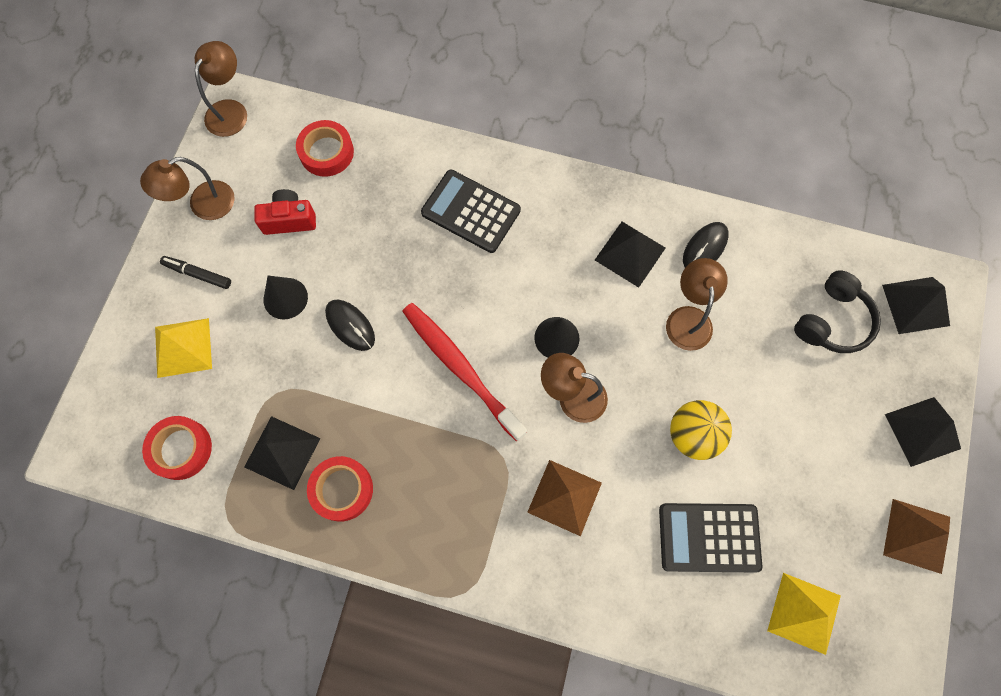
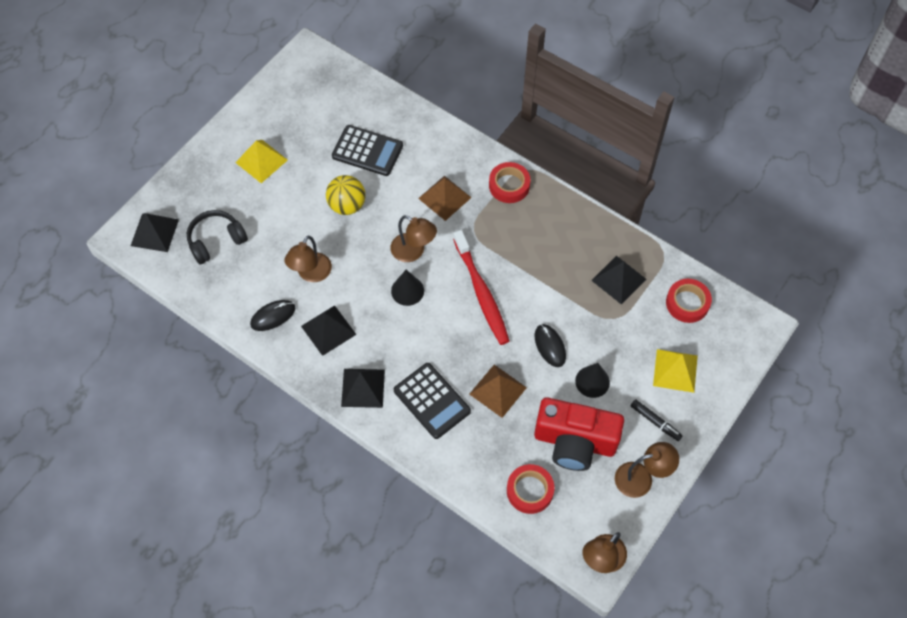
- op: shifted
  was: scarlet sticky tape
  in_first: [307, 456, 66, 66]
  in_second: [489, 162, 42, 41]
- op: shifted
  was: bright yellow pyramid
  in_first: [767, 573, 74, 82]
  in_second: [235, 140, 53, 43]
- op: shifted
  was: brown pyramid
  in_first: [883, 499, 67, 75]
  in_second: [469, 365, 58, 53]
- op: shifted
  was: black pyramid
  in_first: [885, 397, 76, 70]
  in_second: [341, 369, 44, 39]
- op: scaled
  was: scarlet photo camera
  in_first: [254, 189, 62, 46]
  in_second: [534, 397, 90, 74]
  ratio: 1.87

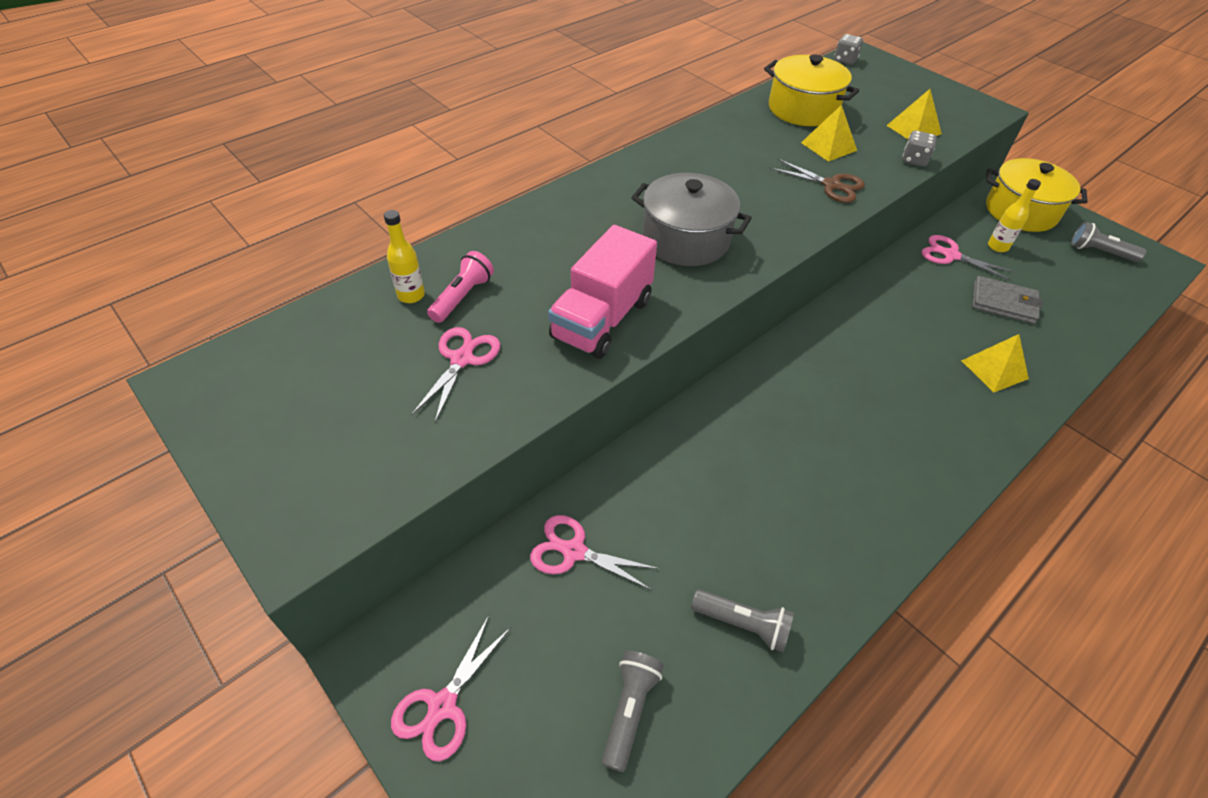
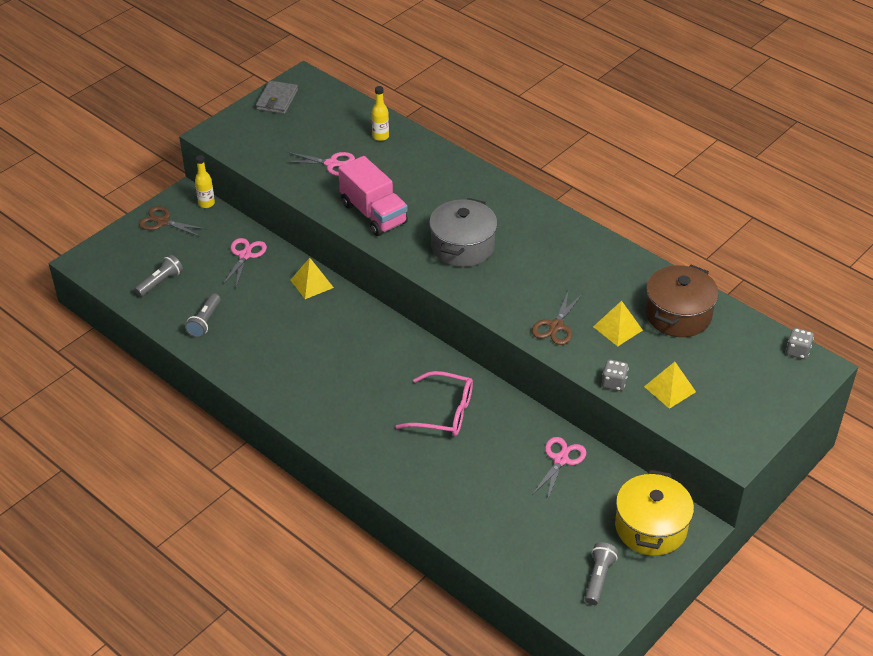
- op: gone
  was: rosy pocket torch
  in_first: [427, 251, 67, 72]
- op: new
  now: rosy eyeglasses
  in_second: [395, 371, 78, 65]
- op: shifted
  was: bright yellow pyramid
  in_first: [961, 334, 68, 58]
  in_second: [291, 258, 43, 41]
- op: shifted
  was: ash-grey billfold
  in_first: [972, 276, 70, 48]
  in_second: [256, 81, 42, 33]
- op: shifted
  was: bright yellow flask
  in_first: [988, 179, 53, 73]
  in_second: [195, 155, 20, 53]
- op: repainted
  was: rosy pair of scissors
  now: brown pair of scissors
  in_first: [391, 615, 120, 146]
  in_second: [139, 206, 67, 31]
- op: repainted
  was: bright yellow stockpot
  now: brown stockpot
  in_first: [764, 54, 95, 72]
  in_second: [645, 265, 74, 72]
- op: rotated
  was: rosy toy truck
  in_first: [548, 225, 109, 134]
  in_second: [338, 156, 70, 80]
  clockwise: -150
- op: rotated
  was: ash-grey pocket torch
  in_first: [602, 651, 62, 121]
  in_second: [134, 254, 49, 43]
  clockwise: -60

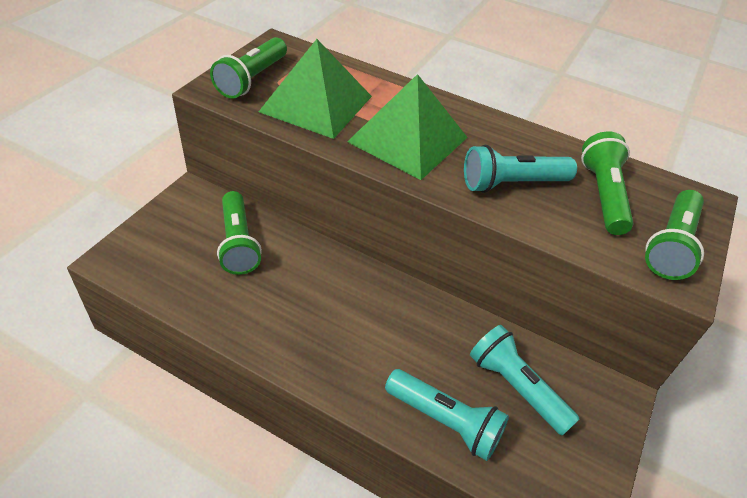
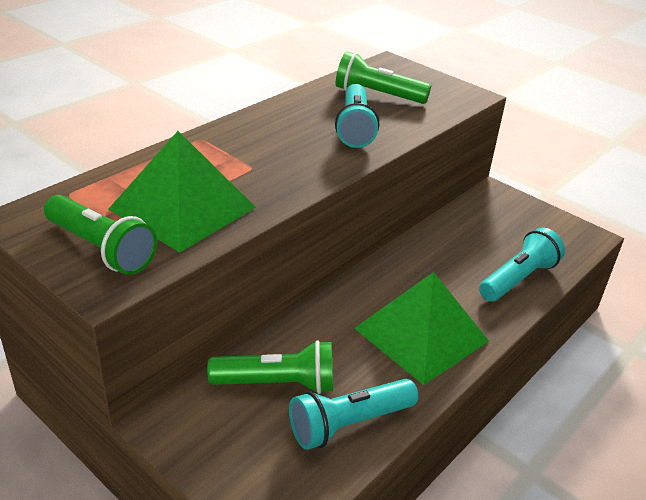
- op: gone
  was: leaf-green pocket torch
  in_first: [645, 190, 59, 90]
- op: shifted
  was: leaf-green pyramid
  in_first: [347, 74, 121, 106]
  in_second: [354, 272, 135, 113]
- op: shifted
  was: teal pocket torch
  in_first: [470, 325, 109, 111]
  in_second: [289, 379, 130, 71]

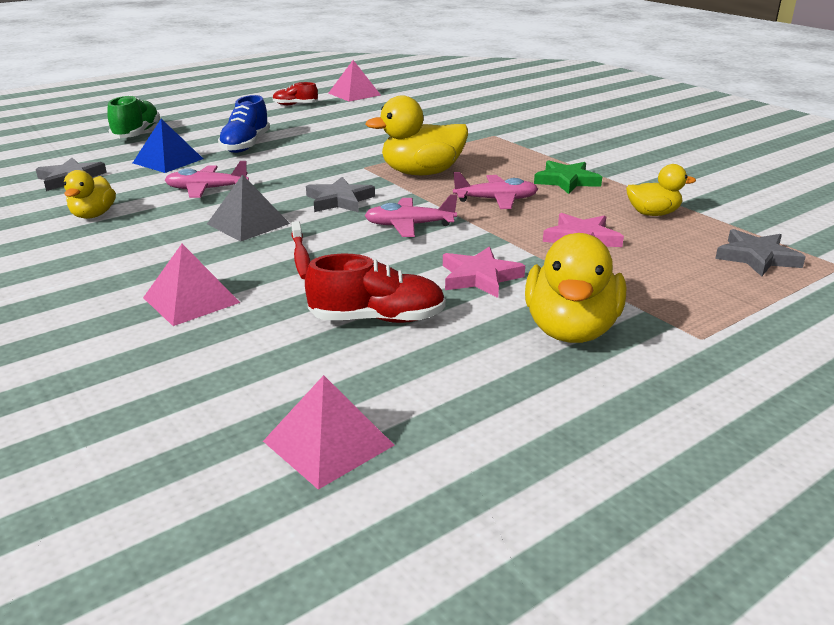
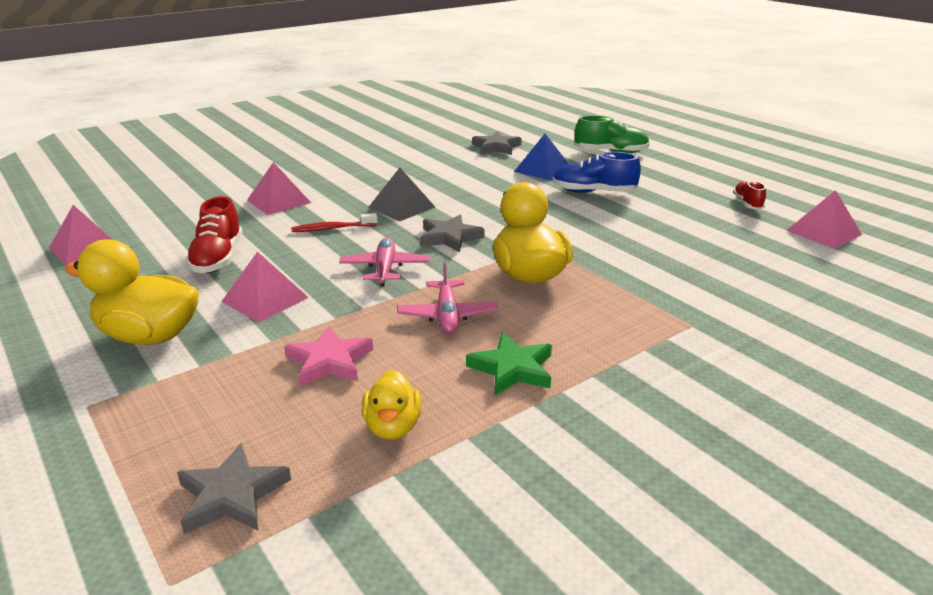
- op: gone
  was: bright yellow duck
  in_first: [64, 170, 52, 49]
- op: gone
  was: rosy toy plane
  in_first: [165, 161, 84, 37]
- op: swapped
  was: rosy star
  now: rosy pyramid
  in_first: [443, 247, 82, 51]
  in_second: [221, 252, 88, 70]

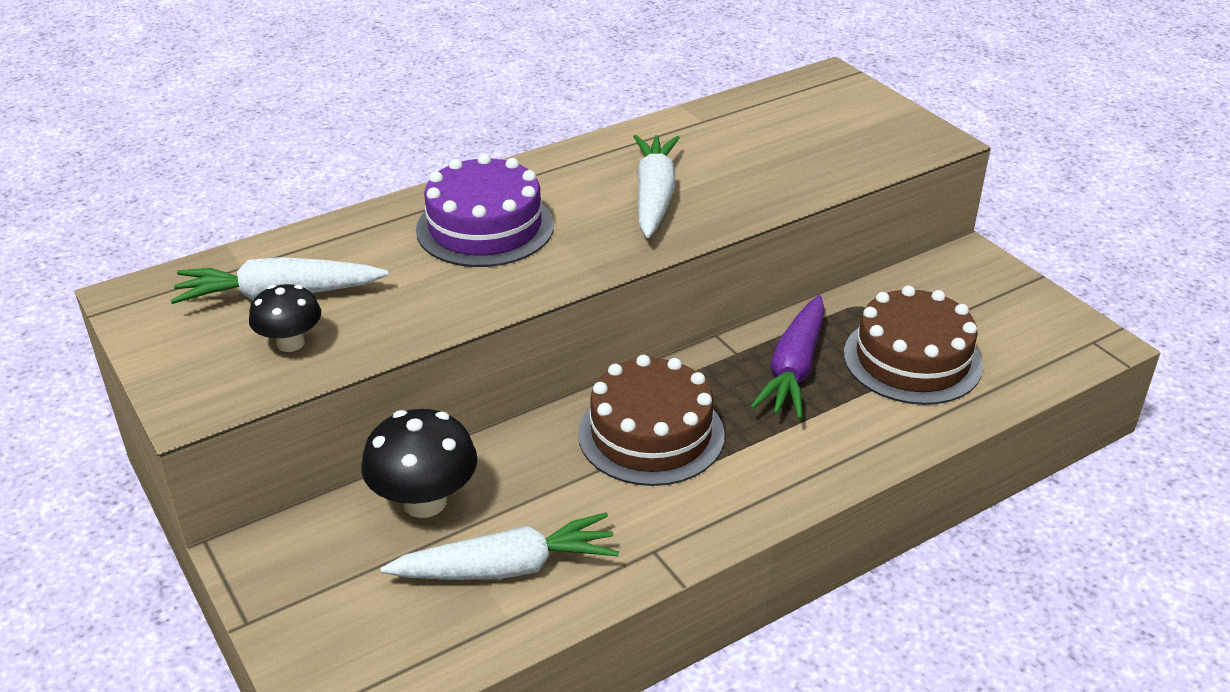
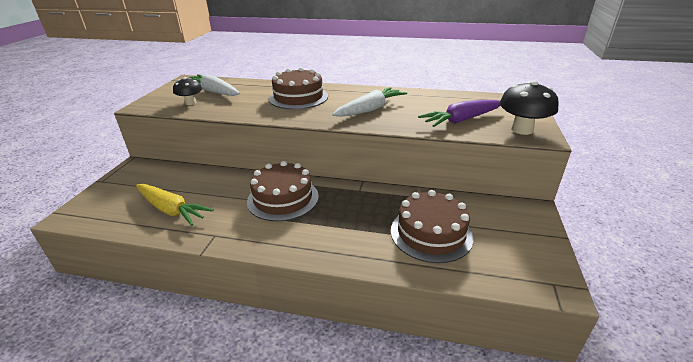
- op: shifted
  was: black fungus
  in_first: [362, 409, 115, 109]
  in_second: [500, 80, 59, 55]
- op: shifted
  was: violet toy carrot
  in_first: [750, 295, 75, 124]
  in_second: [418, 100, 82, 27]
- op: repainted
  was: snow-white toy carrot
  now: bright yellow toy carrot
  in_first: [381, 512, 238, 68]
  in_second: [136, 184, 78, 42]
- op: repainted
  was: violet cake
  now: brown cake
  in_first: [416, 154, 138, 113]
  in_second: [269, 67, 59, 42]

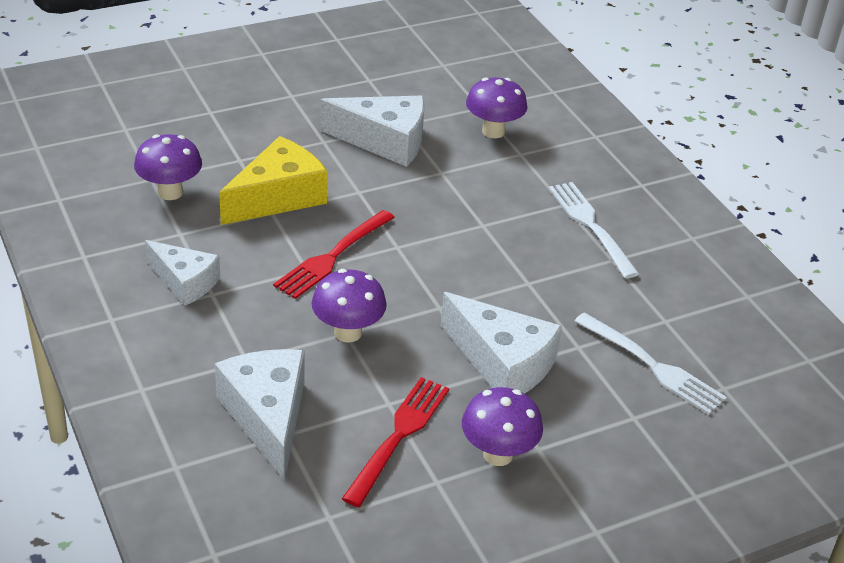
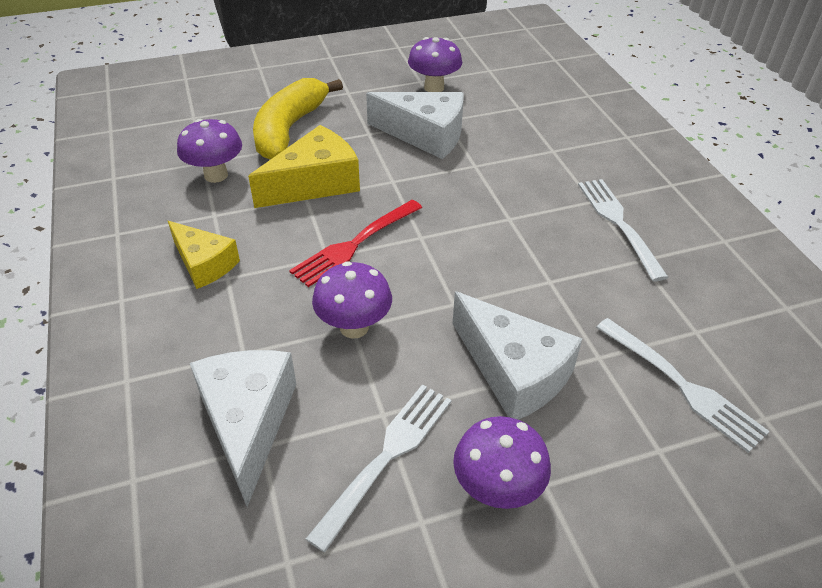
- op: new
  now: bright yellow toy banana
  in_second: [253, 78, 90, 82]
- op: shifted
  was: violet fungus
  in_first: [466, 77, 61, 61]
  in_second: [408, 37, 54, 55]
- op: repainted
  was: snow-white piece of cheese
  now: bright yellow piece of cheese
  in_first: [145, 240, 75, 66]
  in_second: [168, 221, 72, 68]
- op: repainted
  was: scarlet fork
  now: snow-white fork
  in_first: [342, 377, 107, 130]
  in_second: [306, 384, 145, 168]

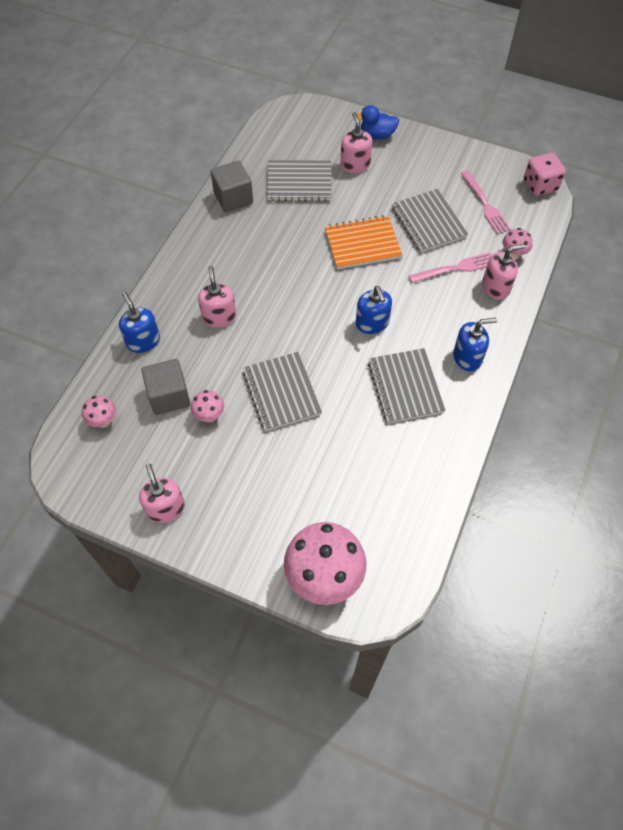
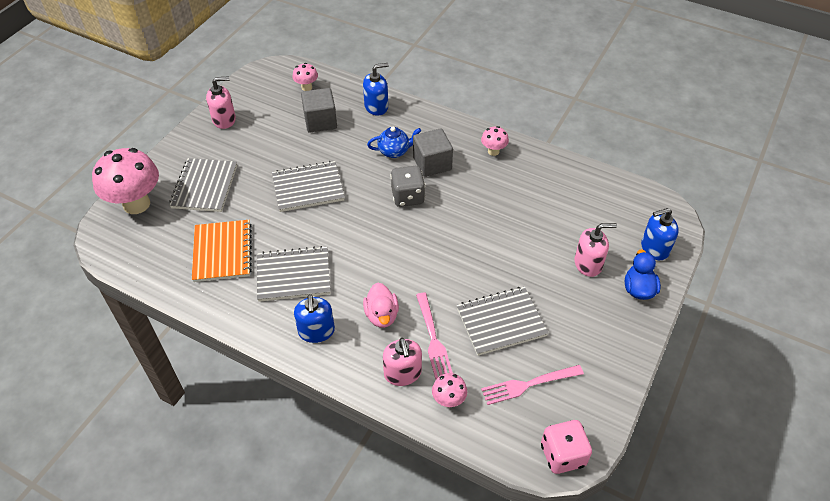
- op: new
  now: rosy duck
  in_second: [363, 282, 36, 46]
- op: new
  now: ash-grey game die
  in_second: [390, 166, 35, 41]
- op: shifted
  was: rosy fungus
  in_first: [191, 390, 33, 32]
  in_second: [481, 126, 28, 30]
- op: shifted
  was: ash-grey block
  in_first: [210, 160, 43, 52]
  in_second: [413, 128, 40, 49]
- op: shifted
  was: ash-grey notebook
  in_first: [267, 160, 64, 41]
  in_second: [169, 158, 68, 54]
- op: shifted
  was: bright orange notebook
  in_first: [325, 215, 77, 54]
  in_second: [192, 220, 60, 62]
- op: shifted
  was: cobalt soap dispenser
  in_first: [356, 286, 36, 48]
  in_second: [641, 208, 38, 53]
- op: swapped
  was: rosy soap dispenser
  now: cobalt china teapot
  in_first: [198, 266, 38, 62]
  in_second: [367, 127, 54, 31]

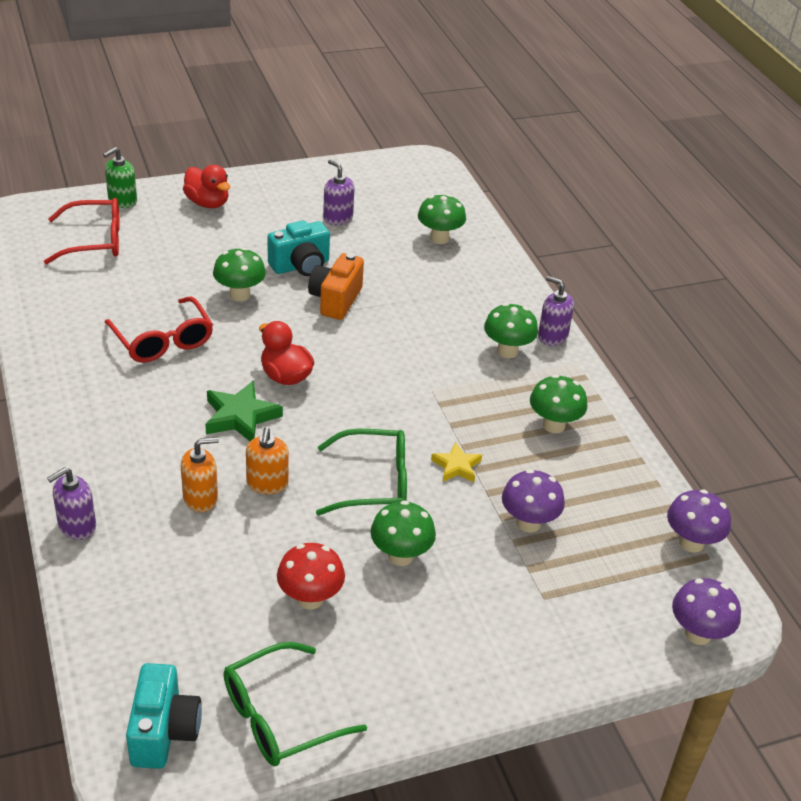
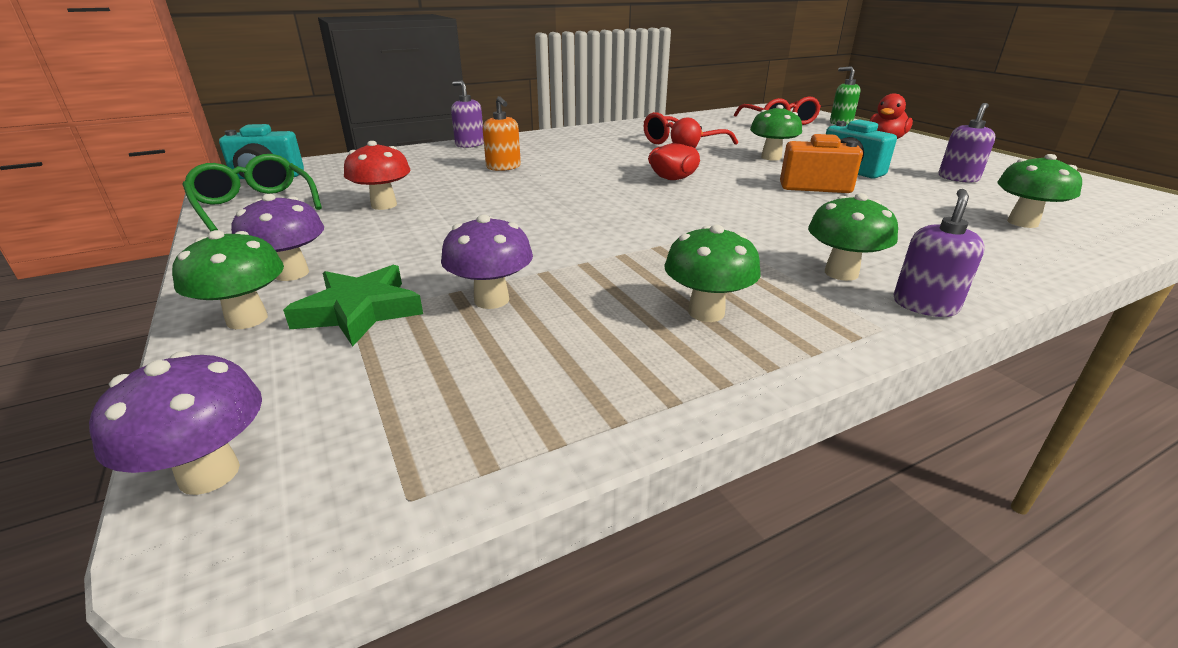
- op: gone
  was: bright orange soap dispenser
  in_first: [246, 427, 43, 67]
- op: gone
  was: leaf-green eyeglasses
  in_first: [316, 429, 91, 86]
- op: gone
  was: bright yellow star
  in_first: [431, 442, 51, 40]
- op: shifted
  was: leaf-green star
  in_first: [205, 380, 78, 61]
  in_second: [283, 265, 140, 82]
- op: shifted
  was: leaf-green fungus
  in_first: [370, 500, 66, 66]
  in_second: [172, 230, 112, 99]
- op: shifted
  was: violet fungus
  in_first: [667, 489, 64, 64]
  in_second: [231, 194, 93, 87]

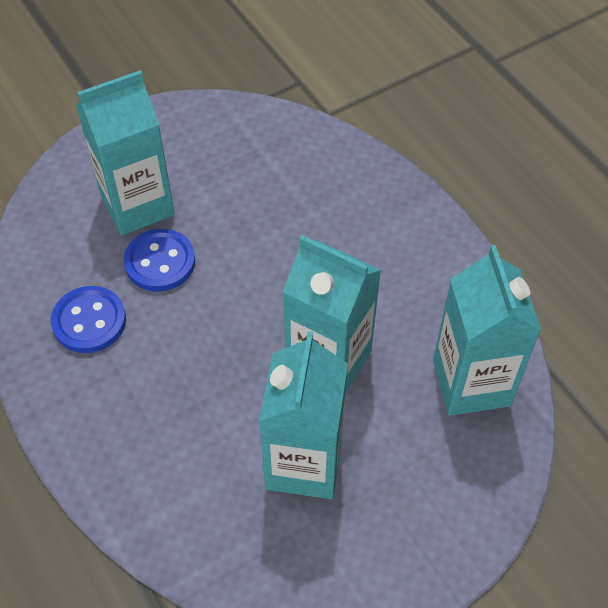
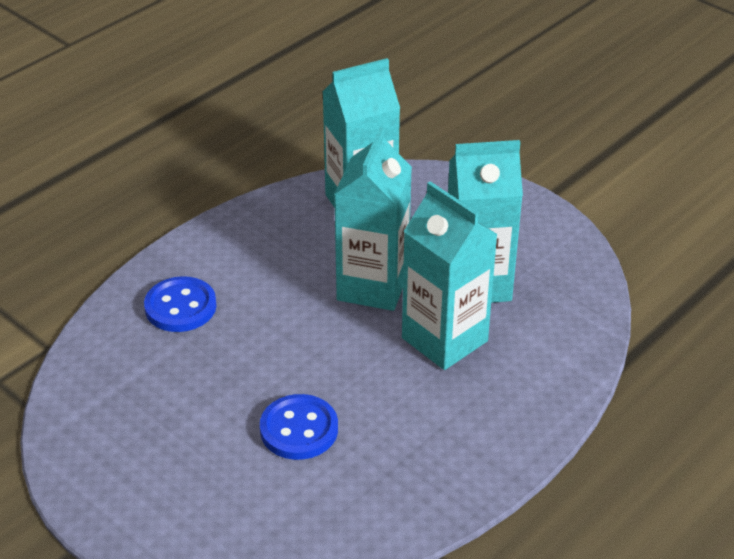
- op: shifted
  was: cobalt shirt button
  in_first: [51, 286, 75, 67]
  in_second: [144, 276, 72, 56]
- op: shifted
  was: teal carton
  in_first: [76, 70, 99, 165]
  in_second: [402, 181, 96, 189]

